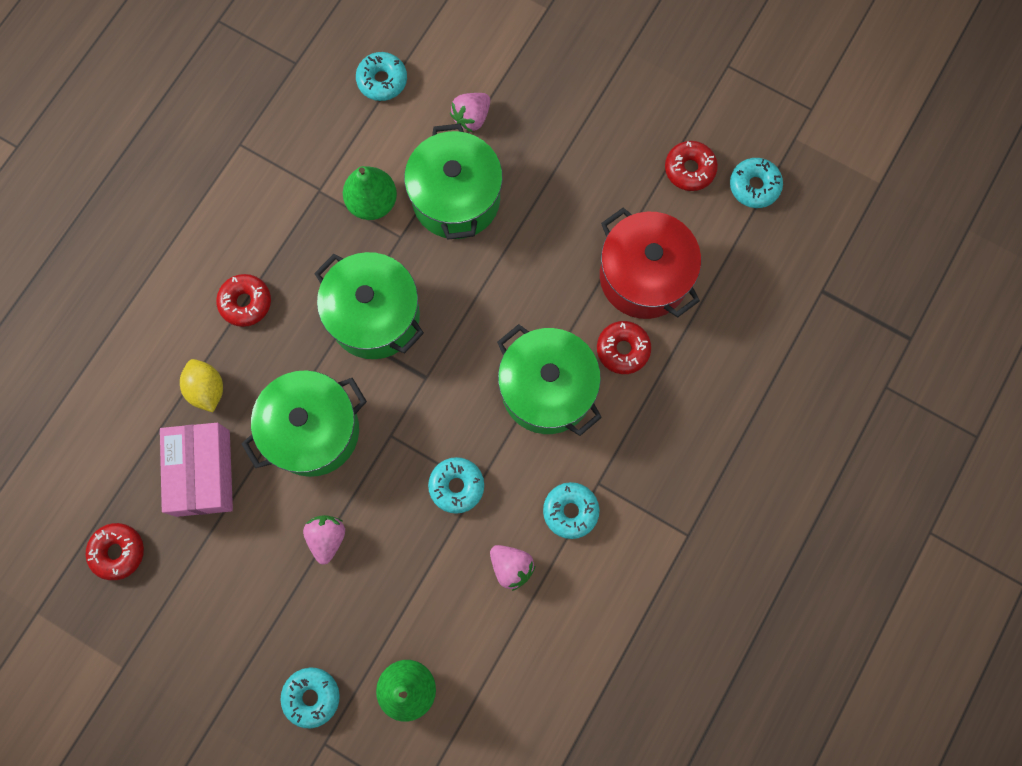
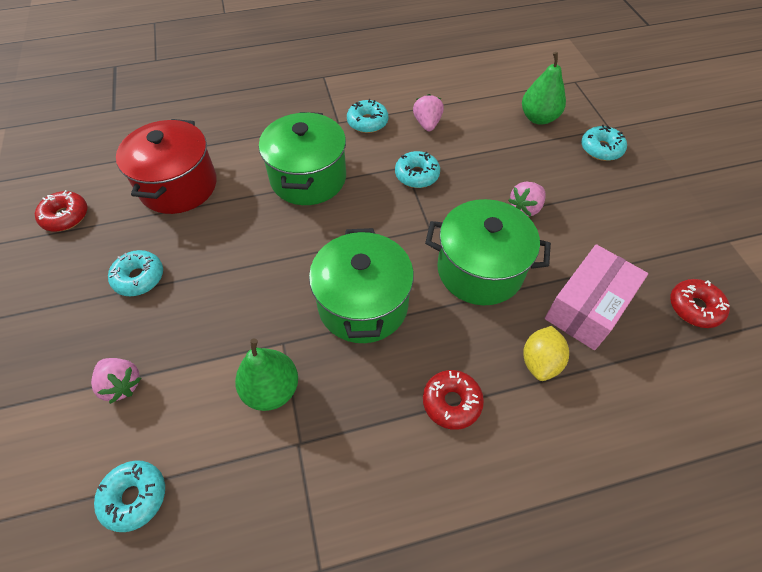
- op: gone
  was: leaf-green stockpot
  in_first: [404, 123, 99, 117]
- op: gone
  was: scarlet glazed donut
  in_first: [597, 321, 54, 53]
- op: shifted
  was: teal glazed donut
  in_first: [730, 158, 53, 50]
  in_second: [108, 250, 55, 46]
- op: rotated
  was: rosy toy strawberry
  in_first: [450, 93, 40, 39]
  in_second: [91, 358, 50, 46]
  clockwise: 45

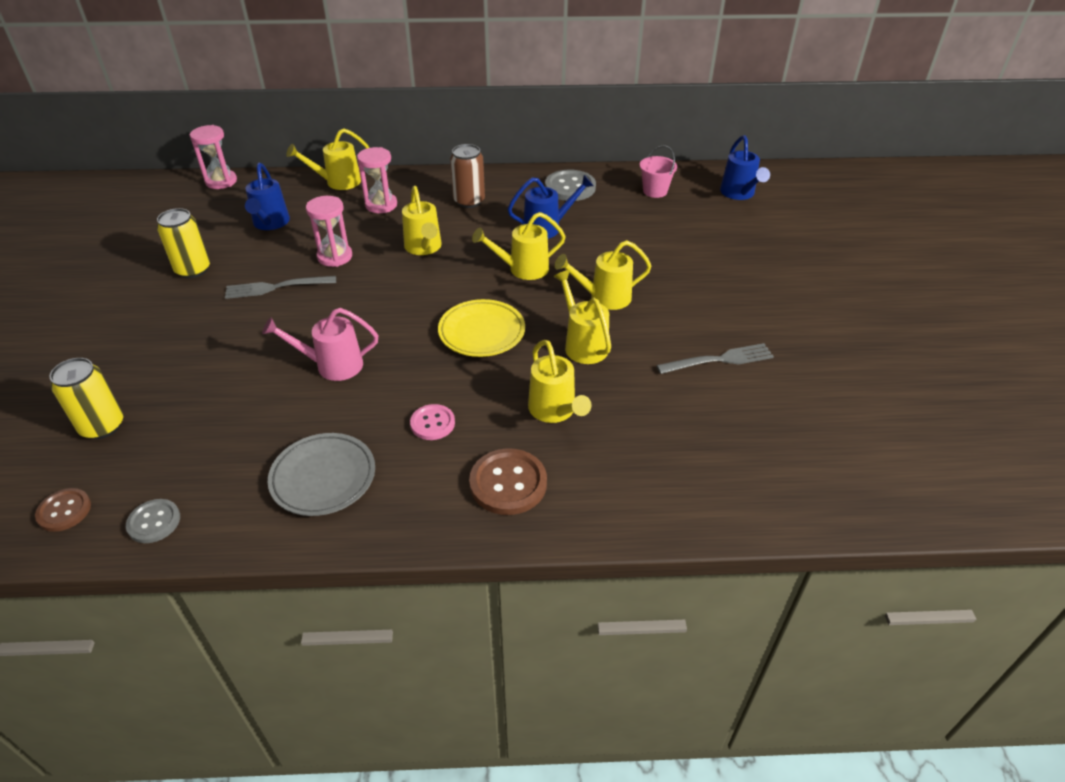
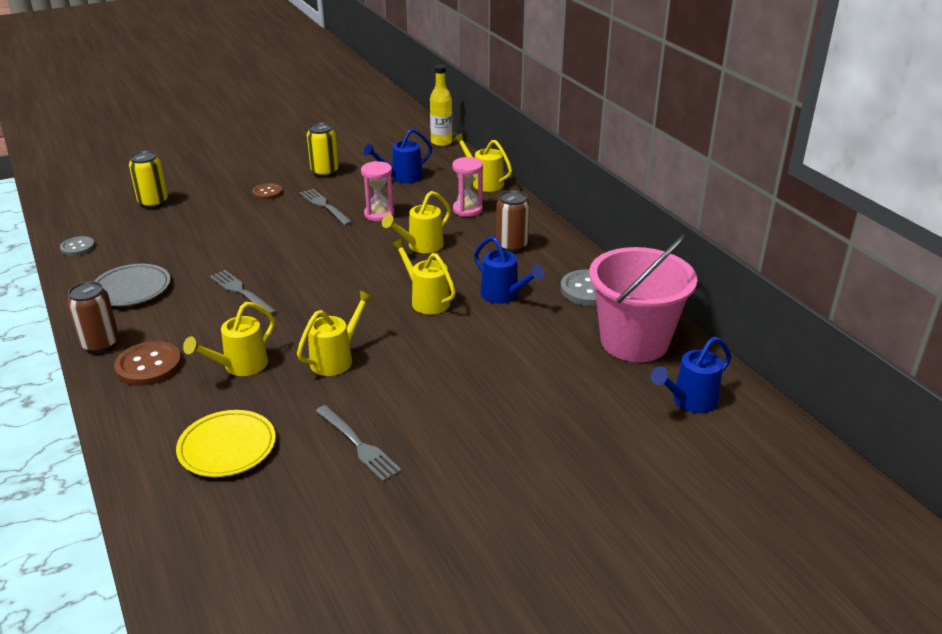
- op: gone
  was: rosy watering can
  in_first: [262, 308, 116, 73]
- op: gone
  was: rosy shirt button
  in_first: [410, 404, 45, 36]
- op: gone
  was: bright yellow watering can
  in_first: [555, 240, 97, 70]
- op: new
  now: brown can
  in_second: [67, 281, 52, 72]
- op: new
  now: ash-grey fork
  in_second: [210, 270, 67, 45]
- op: shifted
  was: brown shirt button
  in_first: [35, 488, 56, 44]
  in_second: [252, 183, 30, 17]
- op: shifted
  was: bright yellow dinner plate
  in_first: [438, 299, 87, 58]
  in_second: [176, 410, 100, 67]
- op: swapped
  was: rosy sand timer
  now: bright yellow flask
  in_first: [190, 125, 47, 64]
  in_second: [430, 65, 22, 81]
- op: scaled
  was: rosy sand bucket
  in_first: [640, 146, 37, 52]
  in_second: [589, 234, 108, 128]
  ratio: 2.32

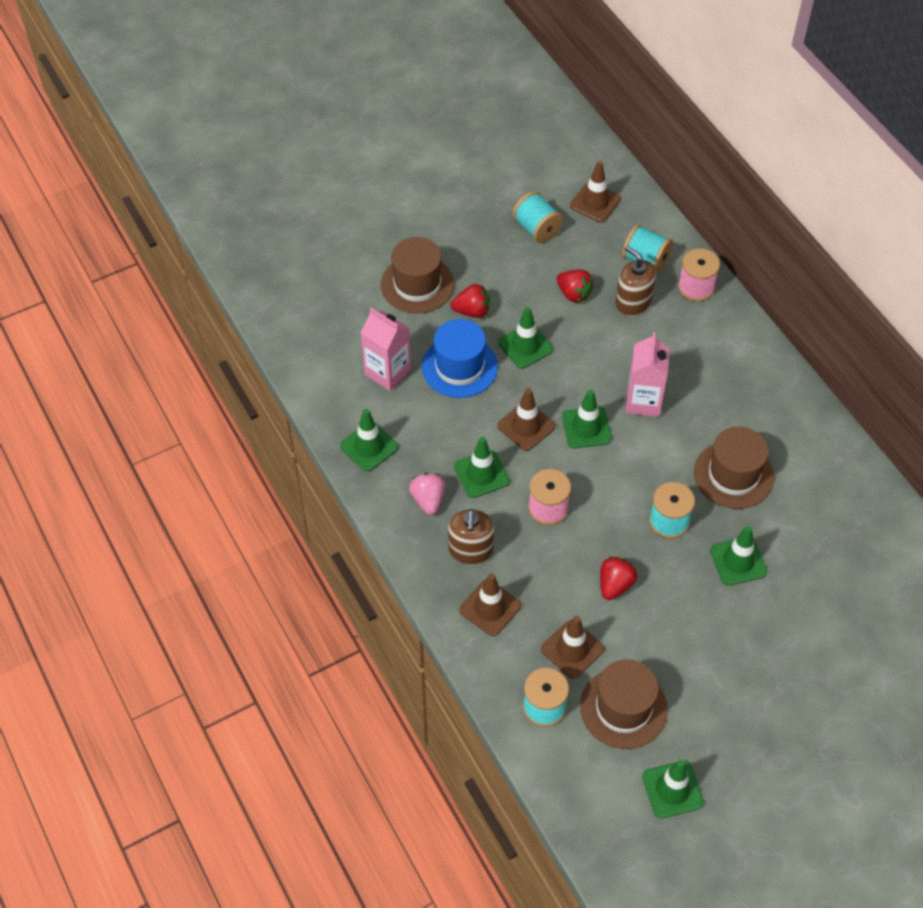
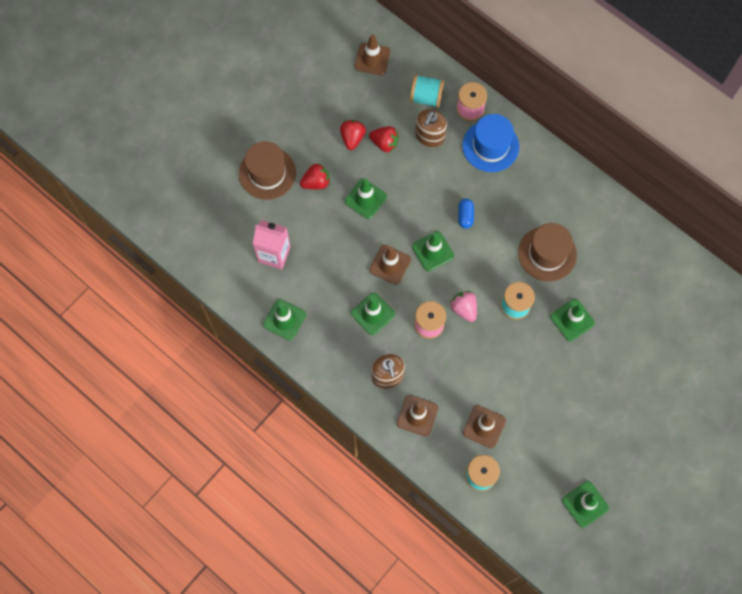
- op: gone
  was: teal bobbin
  in_first: [512, 191, 52, 52]
- op: gone
  was: brown top hat
  in_first: [580, 659, 88, 90]
- op: shifted
  was: rosy toy strawberry
  in_first: [409, 473, 37, 42]
  in_second: [450, 291, 27, 31]
- op: shifted
  was: cobalt top hat
  in_first: [422, 319, 76, 79]
  in_second: [463, 114, 56, 58]
- op: shifted
  was: scarlet toy strawberry
  in_first: [600, 556, 37, 44]
  in_second: [340, 120, 26, 30]
- op: swapped
  was: rosy carton
  now: cobalt pill
  in_first: [626, 332, 44, 85]
  in_second: [458, 199, 16, 30]
- op: rotated
  was: brown soap dispenser
  in_first: [615, 246, 41, 70]
  in_second: [415, 109, 32, 38]
  clockwise: -90

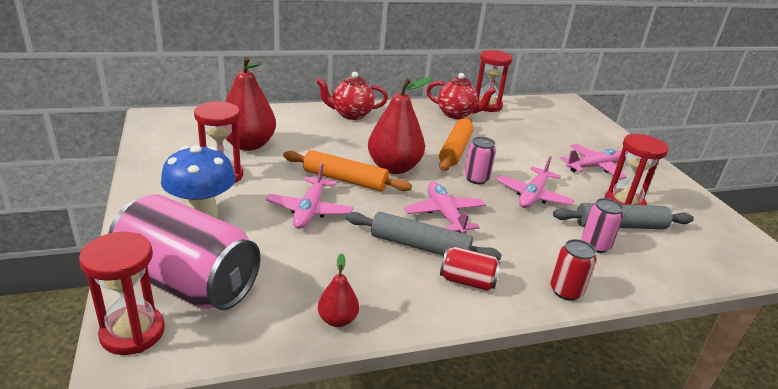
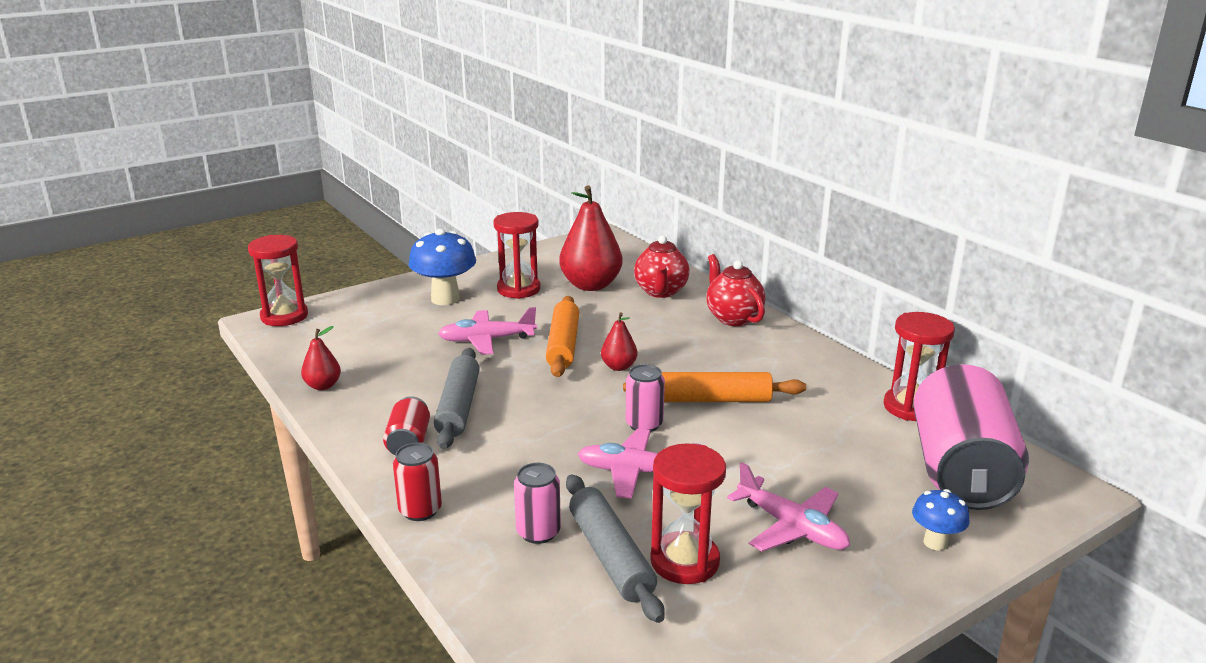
- op: gone
  was: rosy toy plane
  in_first: [404, 182, 82, 52]
- op: new
  now: cobalt fungus
  in_second: [912, 489, 58, 61]
- op: shifted
  was: rosy can
  in_first: [108, 194, 152, 116]
  in_second: [913, 364, 116, 146]
- op: shifted
  was: scarlet china teapot
  in_first: [427, 73, 69, 46]
  in_second: [634, 235, 56, 63]
- op: scaled
  was: scarlet pear fruit
  in_first: [368, 77, 64, 97]
  in_second: [601, 312, 37, 59]
  ratio: 0.5

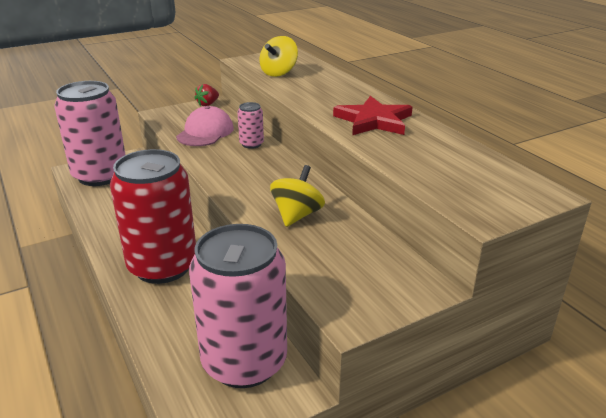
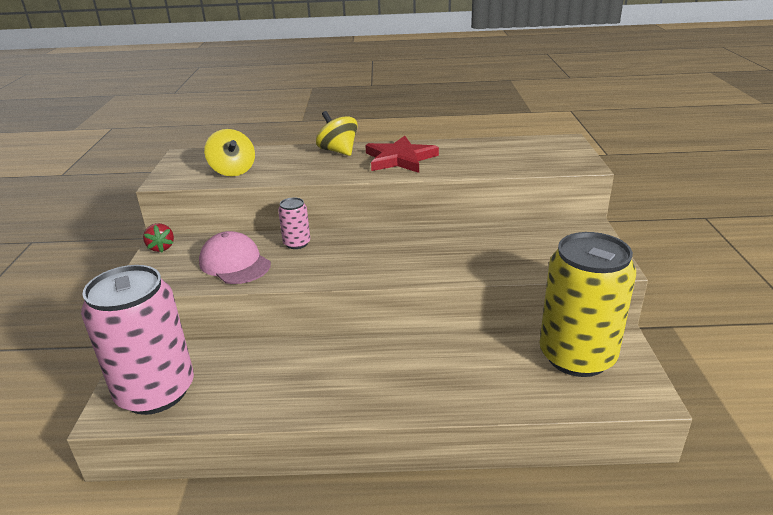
- op: gone
  was: scarlet can
  in_first: [110, 149, 86, 135]
- op: shifted
  was: bright yellow toy top
  in_first: [270, 165, 55, 62]
  in_second: [316, 111, 42, 45]
- op: repainted
  was: rosy can
  now: bright yellow can
  in_first: [189, 224, 98, 164]
  in_second: [540, 232, 96, 145]

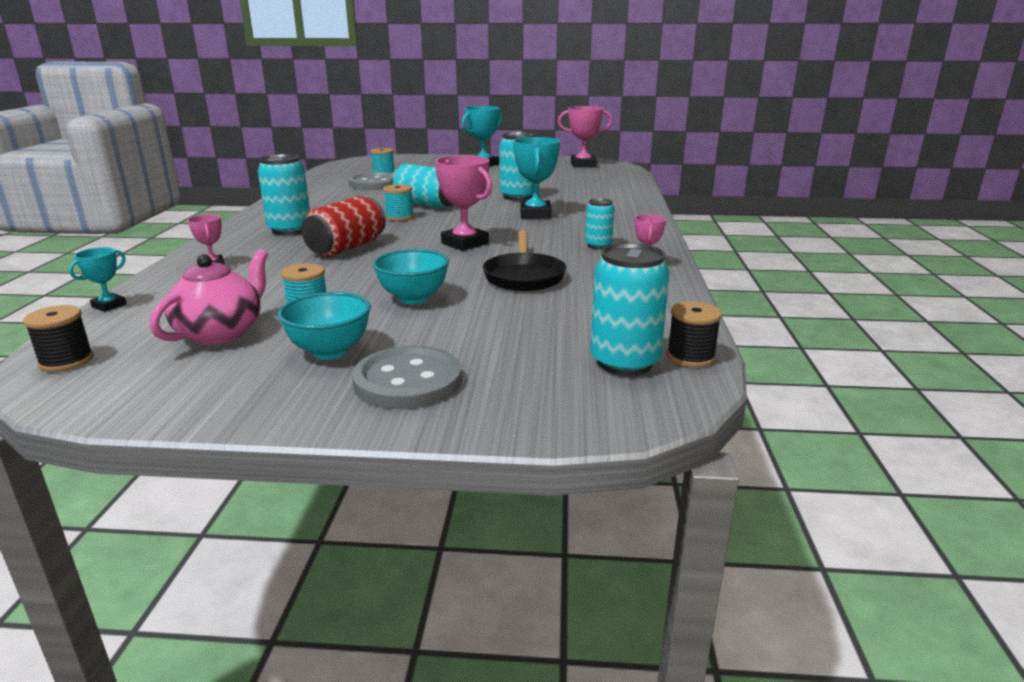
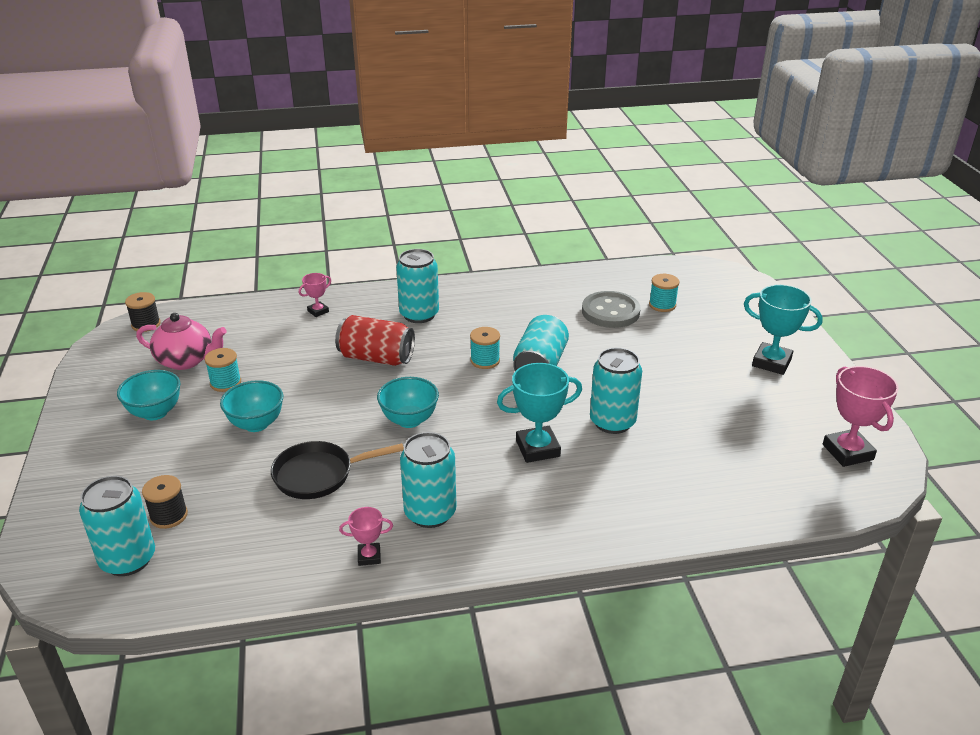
- op: gone
  was: teal award cup
  in_first: [69, 247, 58, 65]
- op: gone
  was: ash-grey shirt button
  in_first: [352, 346, 110, 63]
- op: shifted
  was: black bobbin
  in_first: [667, 301, 55, 66]
  in_second: [142, 475, 46, 54]
- op: swapped
  was: rosy award cup
  now: teal serving bowl
  in_first: [435, 155, 57, 96]
  in_second: [377, 377, 62, 51]
- op: scaled
  was: teal can
  in_first: [585, 198, 29, 51]
  in_second: [400, 432, 57, 96]
  ratio: 1.71

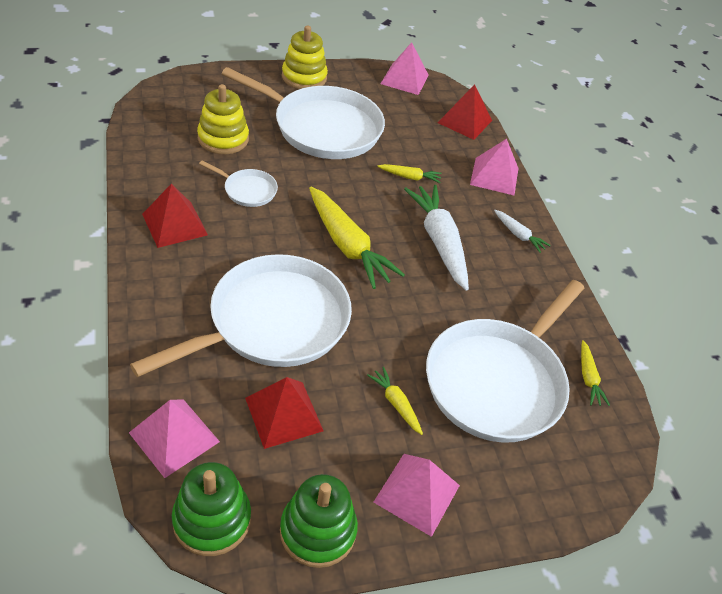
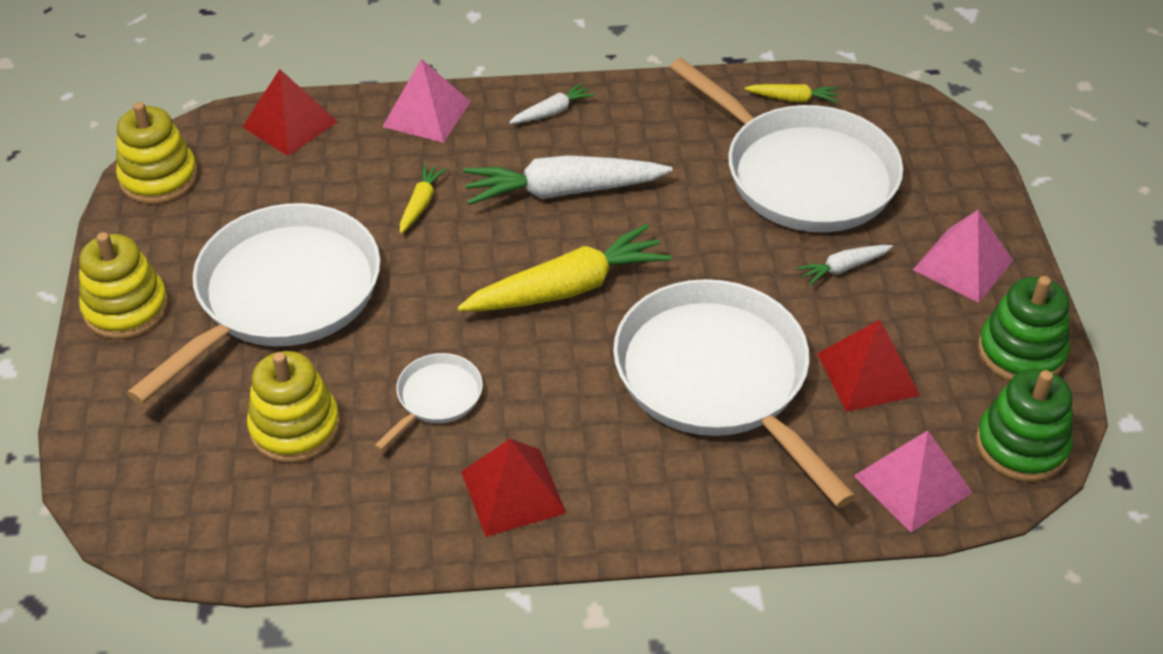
- op: swapped
  was: rosy pyramid
  now: bright yellow ring stacker
  in_first: [380, 42, 49, 53]
  in_second: [116, 102, 82, 102]
- op: repainted
  was: bright yellow toy carrot
  now: snow-white toy carrot
  in_first: [367, 367, 56, 68]
  in_second: [796, 245, 97, 41]

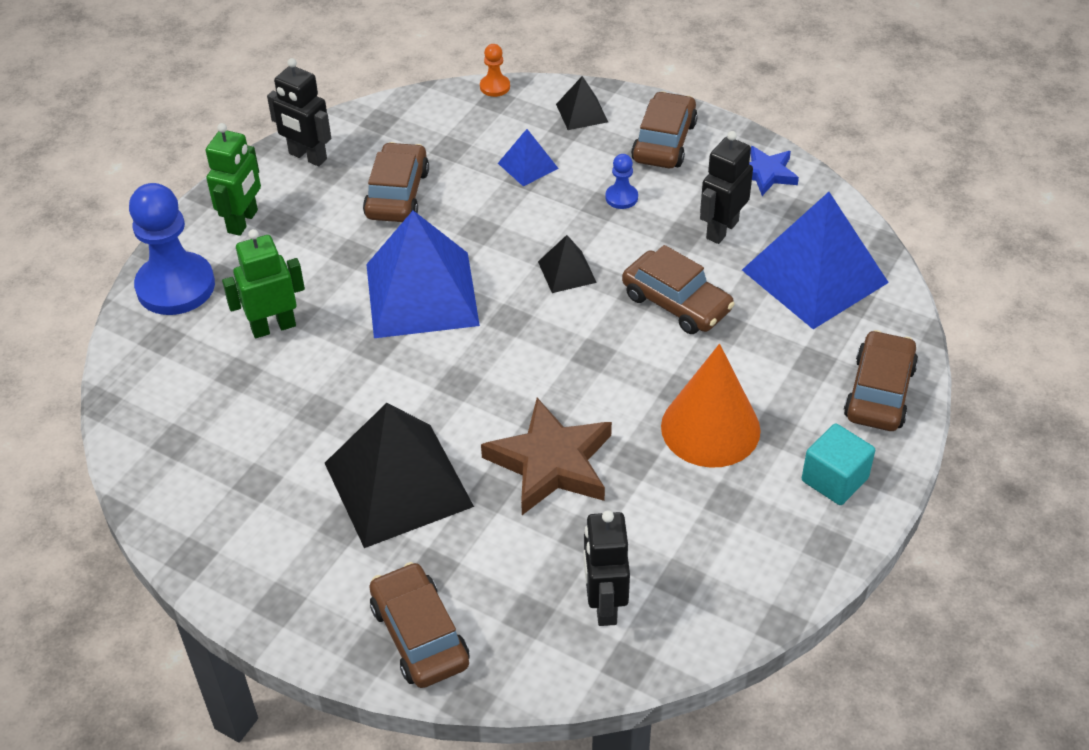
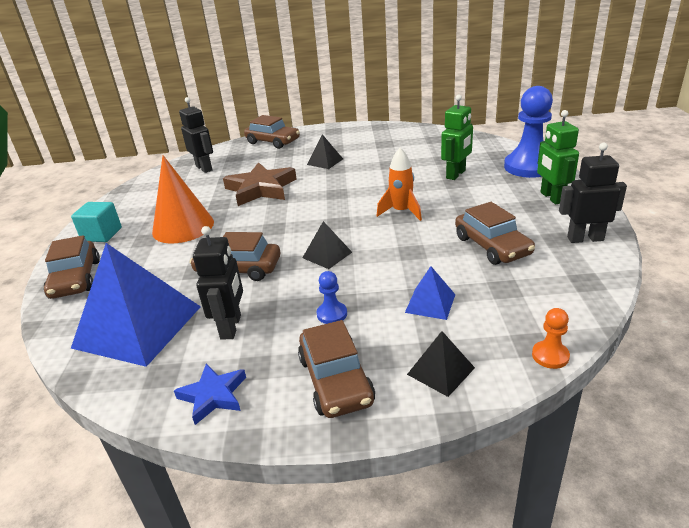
- op: swapped
  was: cobalt pyramid
  now: bright orange toy rocket
  in_first: [366, 210, 114, 128]
  in_second: [377, 148, 45, 73]
- op: scaled
  was: black pyramid
  in_first: [325, 403, 149, 145]
  in_second: [307, 134, 36, 35]
  ratio: 0.46

